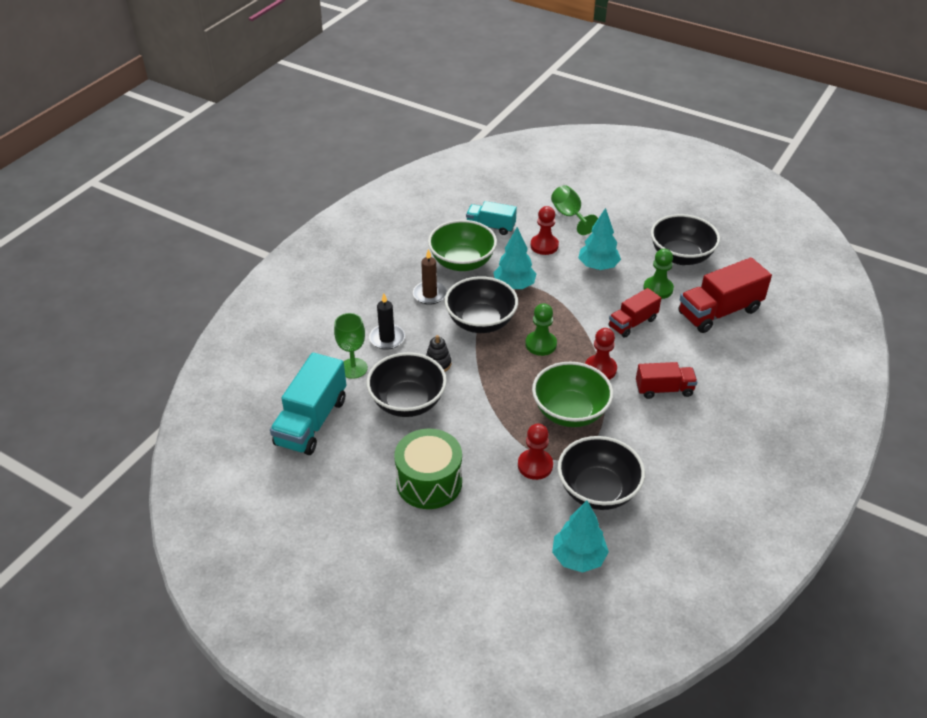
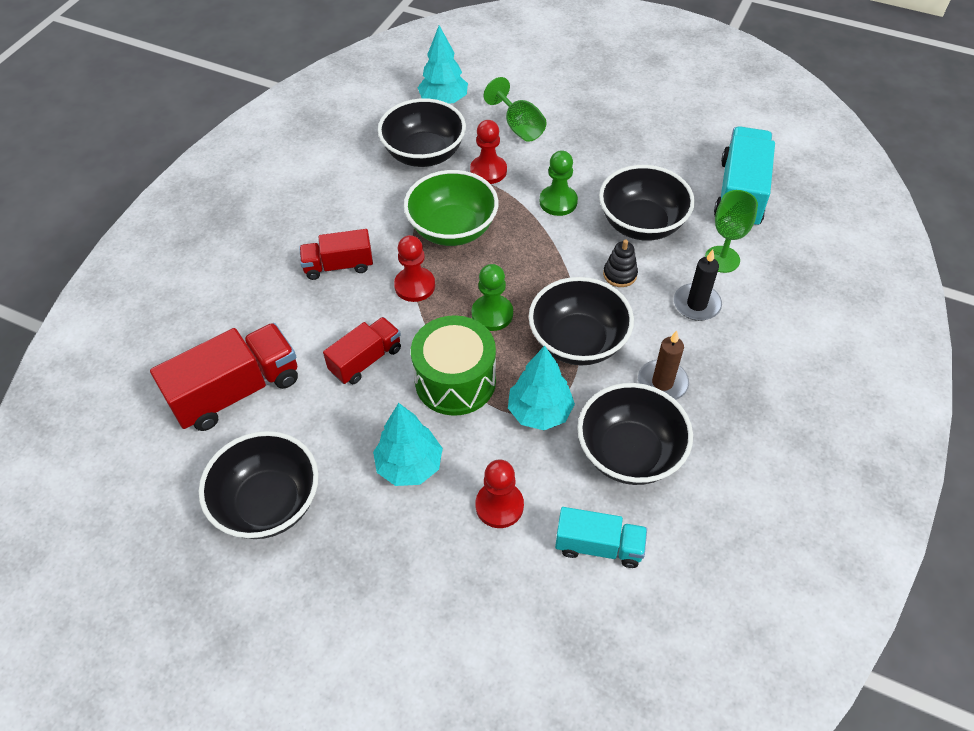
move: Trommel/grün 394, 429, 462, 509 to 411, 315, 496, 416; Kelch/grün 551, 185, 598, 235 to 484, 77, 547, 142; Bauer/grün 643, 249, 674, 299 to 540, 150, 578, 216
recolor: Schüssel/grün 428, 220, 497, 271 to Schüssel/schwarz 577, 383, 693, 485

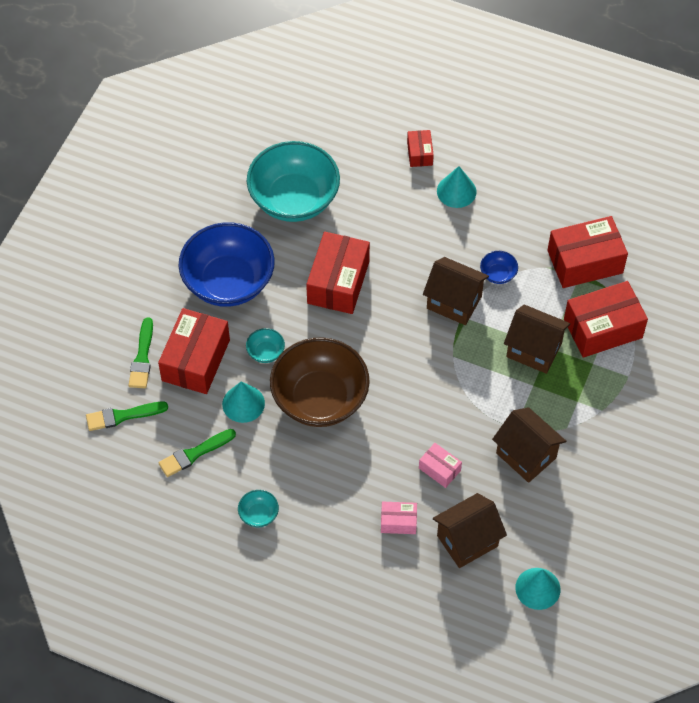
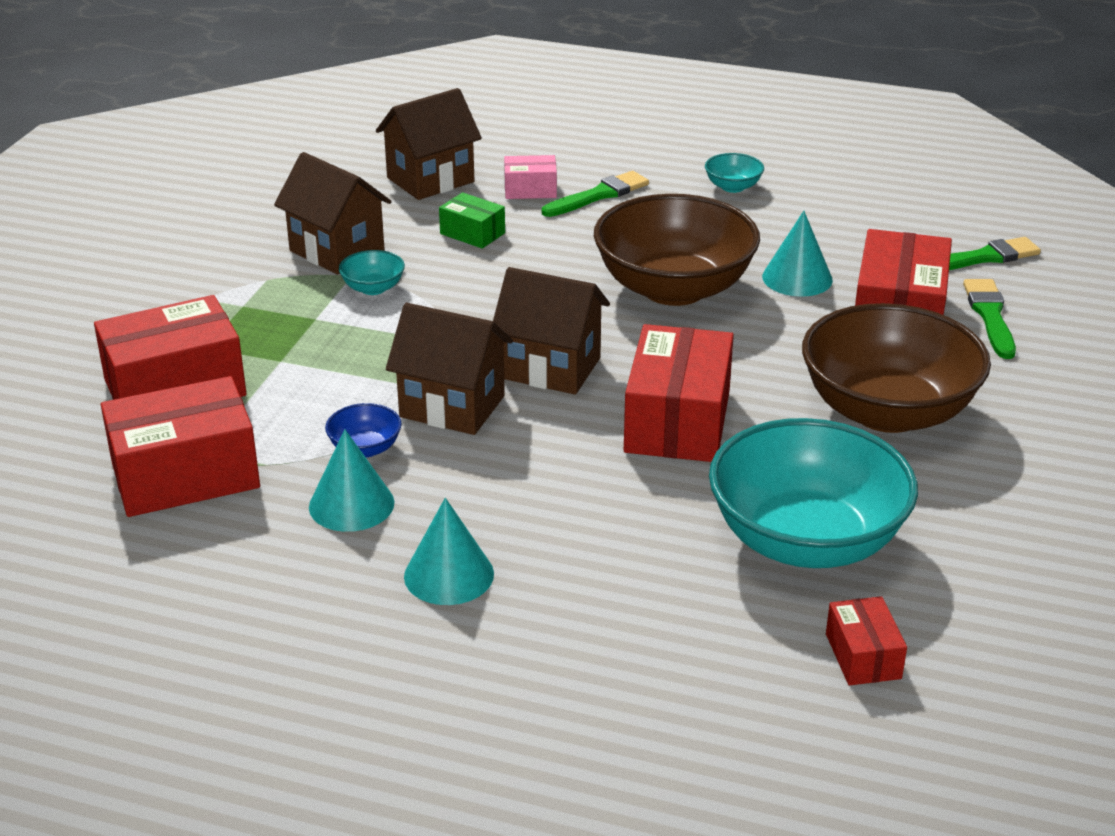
move: Pinsel/grün 159, 429, 236, 477 to 542, 171, 649, 217; Schüssel/türkis 246, 328, 285, 363 to 339, 250, 405, 295; Schachtel/rot 407, 130, 434, 167 to 826, 596, 907, 686; Haus/braun 504, 305, 570, 374 to 493, 267, 610, 395; Kegel/türkis 515, 568, 560, 610 to 309, 429, 395, 532
recolor: Schüssel/blau 179, 222, 275, 307 to Schüssel/braun 802, 303, 991, 433; Schachtel/rosa 419, 443, 462, 488 to Schachtel/grün 439, 192, 505, 249

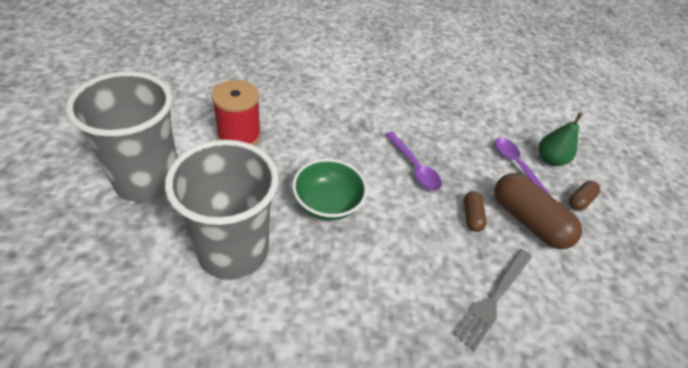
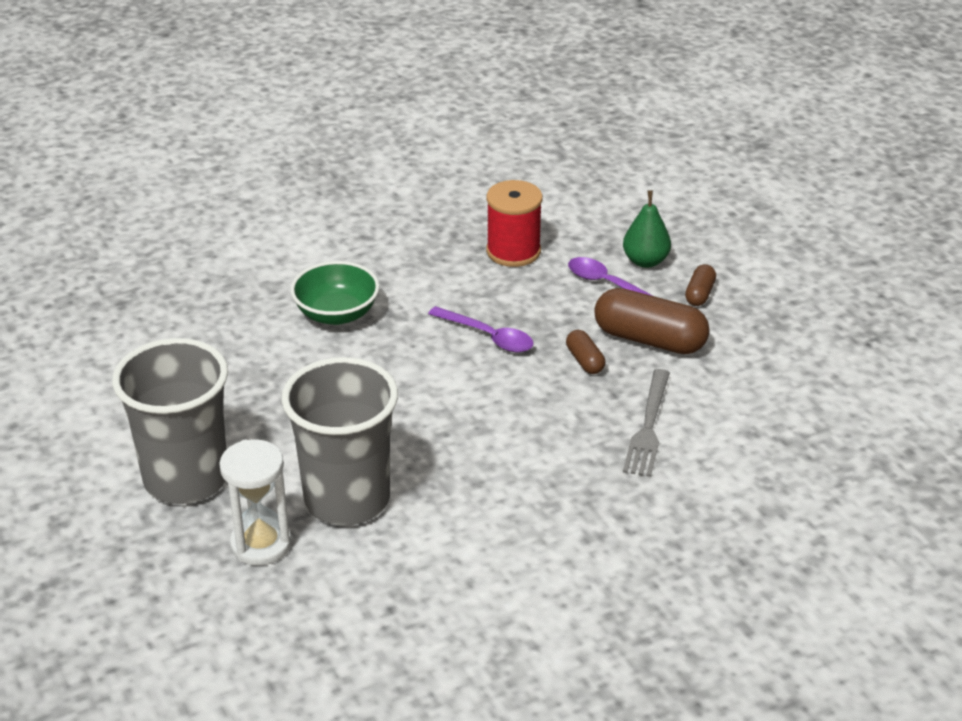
insert: Sanduhr/weiß 219, 439, 292, 566
move: Garnrolle/rot 211, 80, 261, 146 to 486, 180, 542, 267; Schüssel/grün 292, 159, 367, 221 to 291, 261, 380, 325

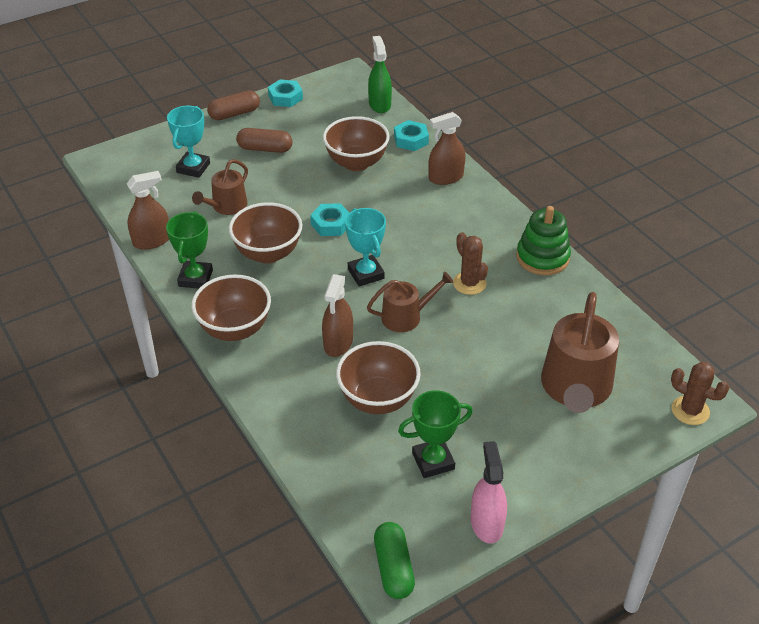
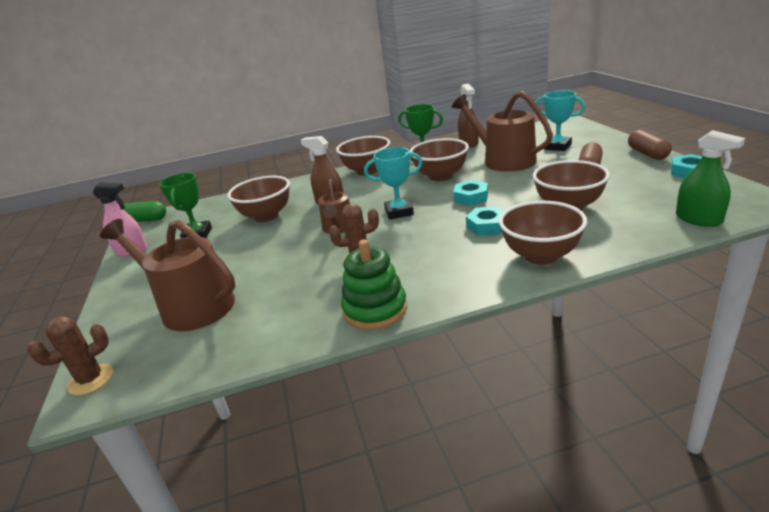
move: Sechskantmutter/türkis 394, 120, 429, 151 to 466, 206, 504, 236
replace: Sprühflasche/braun 428, 112, 466, 185 to Schüssel/braun 499, 201, 587, 265
rotate: Sprühflasche/grün 368, 36, 392, 113 = 676, 130, 745, 227 45 degrees clockwise
resize: Gießkanne/braun 192, 159, 248, 215 = 452, 91, 553, 172 x1.75

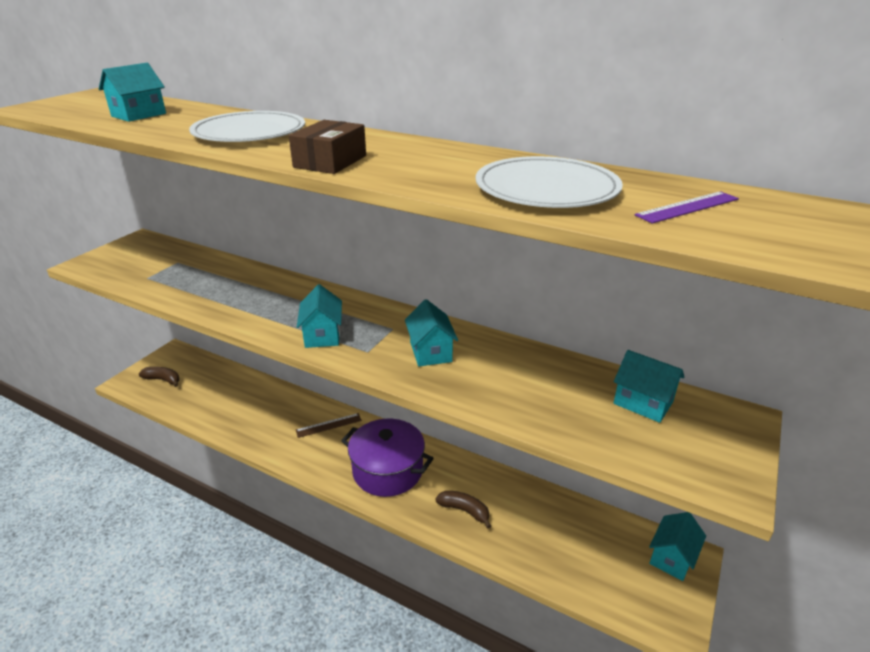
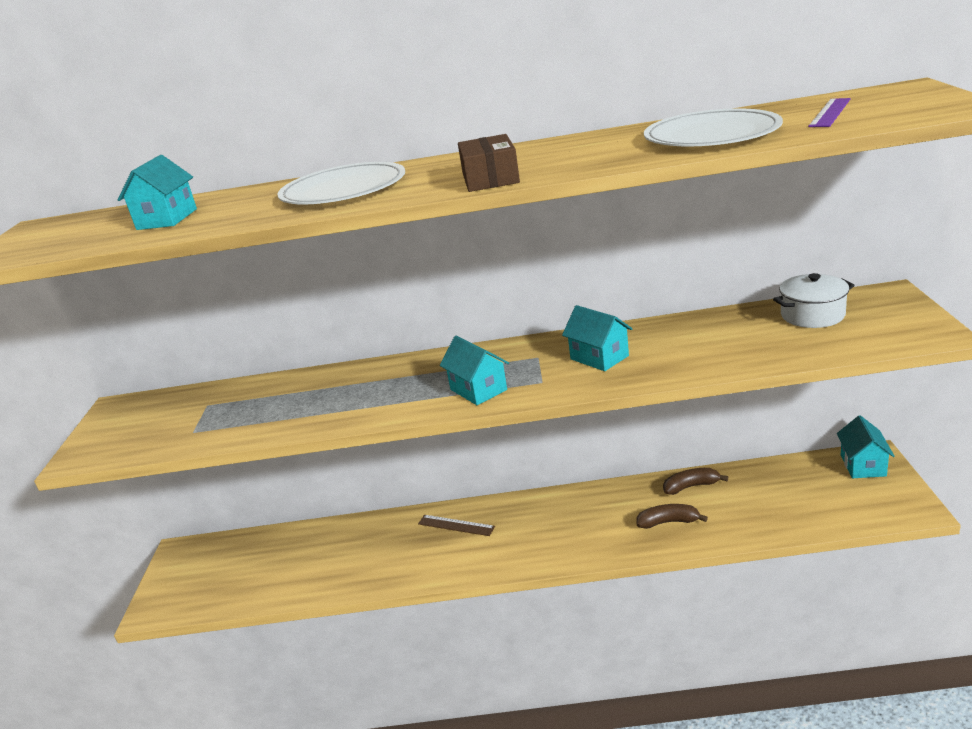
delete: Kochtopf/lila 341, 419, 434, 497
move: Banane/braun 139, 367, 180, 387 to 663, 468, 728, 495
replace: Haus/türkis 614, 350, 684, 423 to Kochtopf/weiß 773, 273, 855, 328
rotate: Lineal/braun 296, 413, 362, 438 = 418, 515, 495, 536 75 degrees clockwise

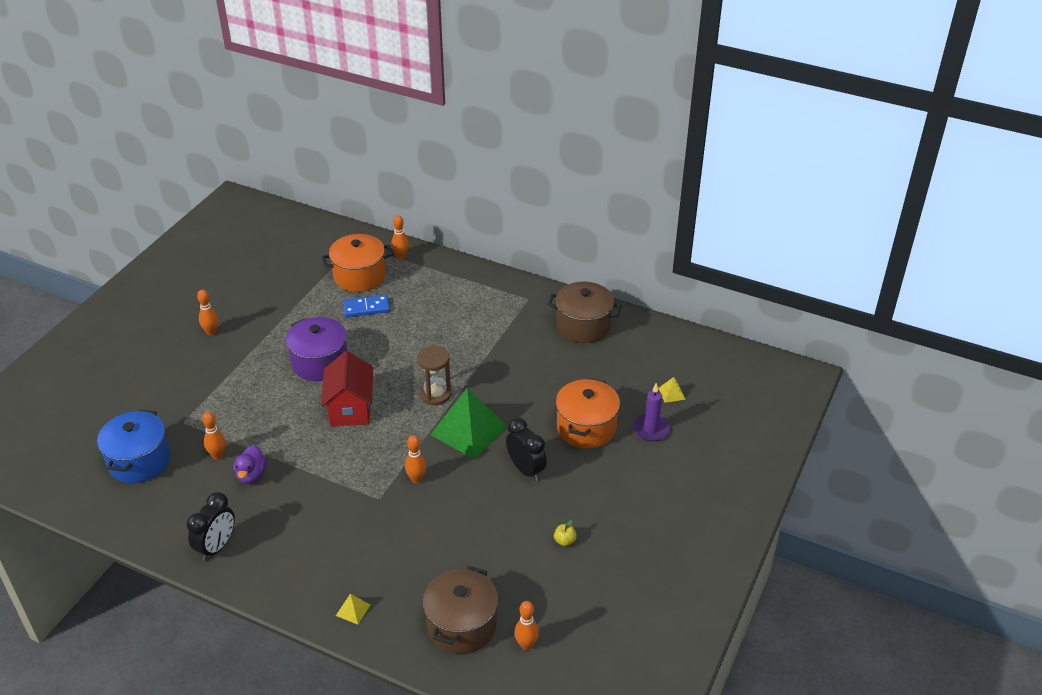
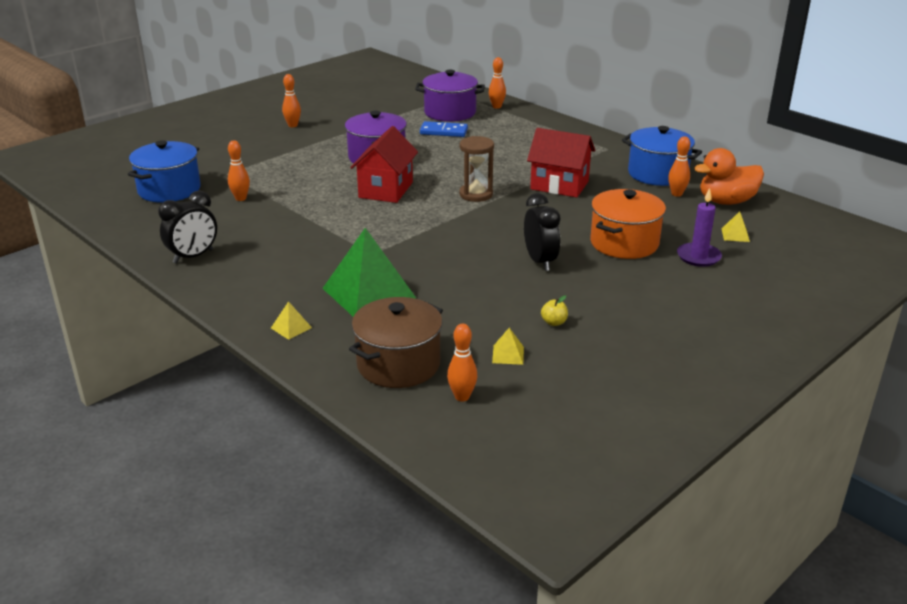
delete: Ente/lila 234, 445, 267, 484
insert: Pyramide/gelb 492, 328, 524, 365; Haus/rot 527, 128, 595, 197; Ente/orange 694, 148, 764, 205
move: Bowlingkegel/orange 405, 435, 426, 483 to 668, 136, 690, 197; Pyramide/grün 431, 388, 507, 459 to 323, 228, 416, 317
recolor: Kochtopf/orange 322, 234, 393, 292 to Kochtopf/lila 415, 70, 485, 122; Kochtopf/braun 548, 282, 622, 343 to Kochtopf/blau 622, 126, 702, 186

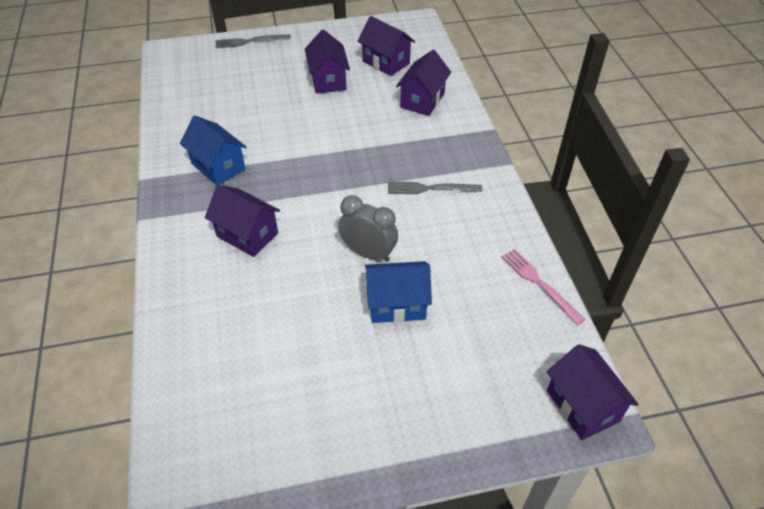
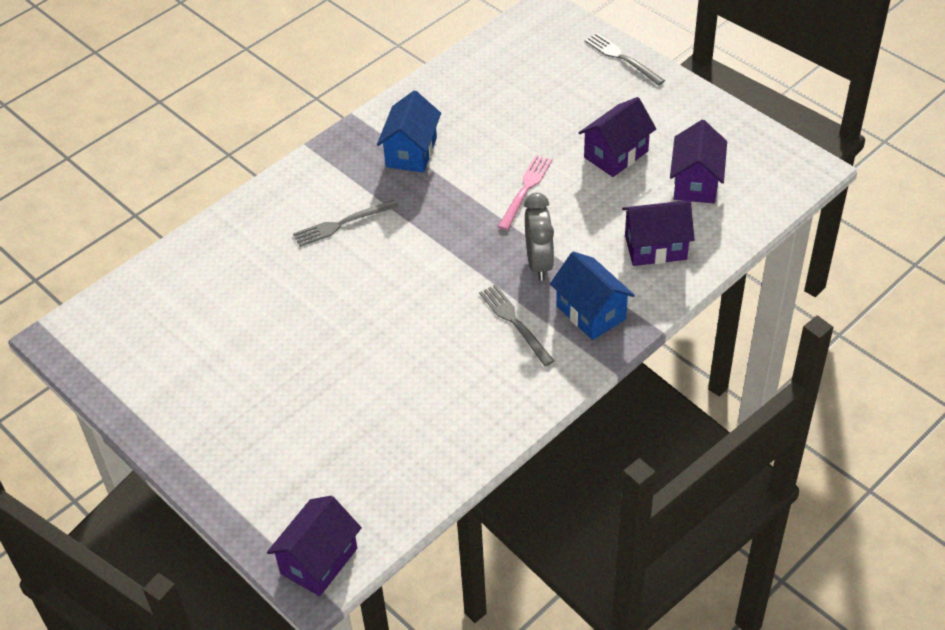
move: Wecker/grau 338, 195, 398, 262 to 524, 193, 554, 281; Haus/blau 365, 261, 432, 323 to 550, 252, 635, 340; Gabel/rosa 501, 249, 585, 325 to 498, 155, 552, 230
replace: Haus/lila 205, 185, 280, 257 to Gabel/grau 293, 200, 399, 247

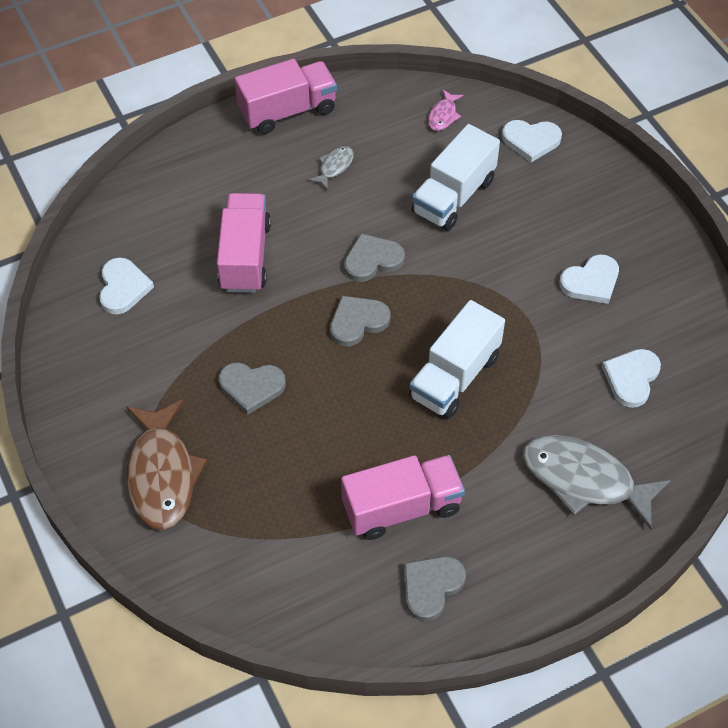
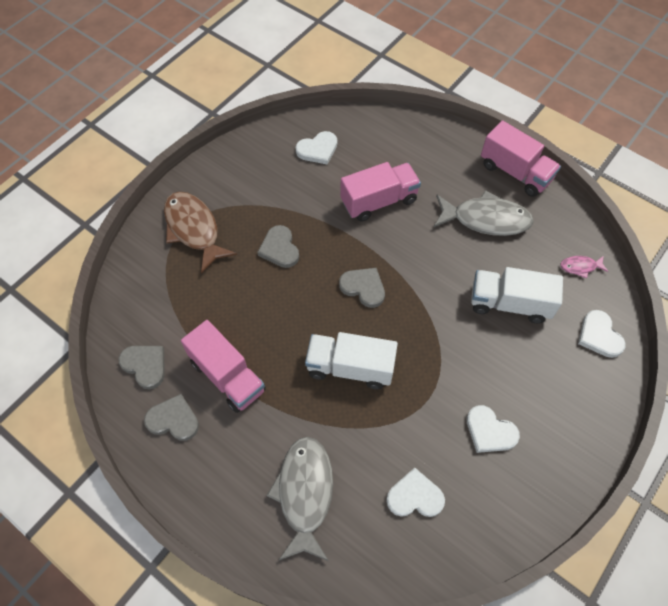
move: Herz/grau 344, 233, 405, 282 to 118, 346, 165, 389
rotate: Fisch/braun 126, 400, 207, 530 = 164, 192, 237, 274 90 degrees clockwise
resize: Fisch/grau 308, 146, 354, 190 = 434, 190, 534, 236 x2.18

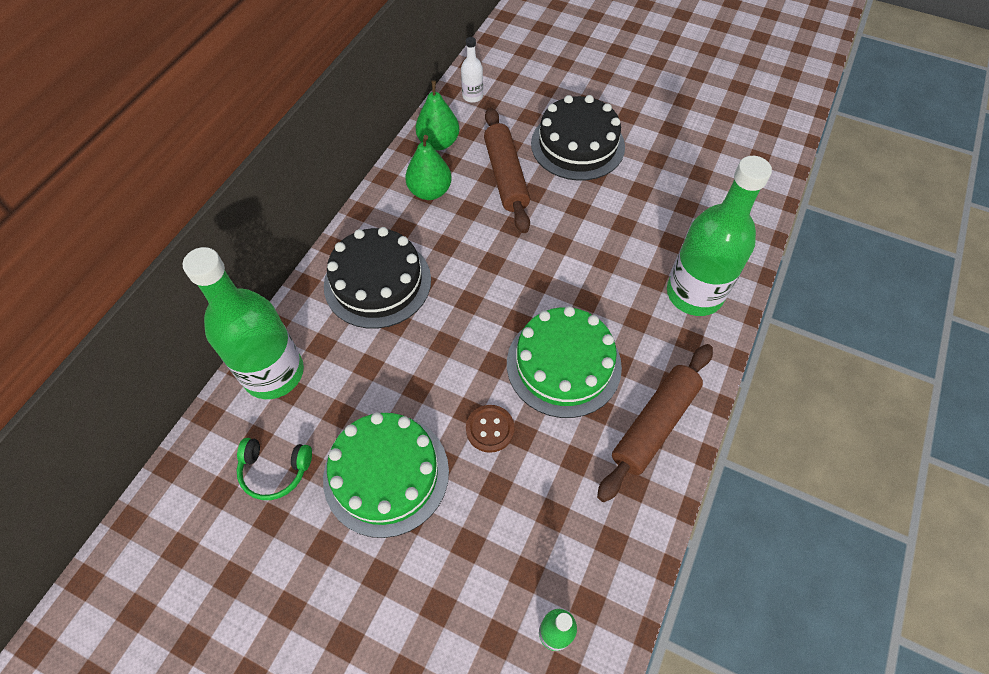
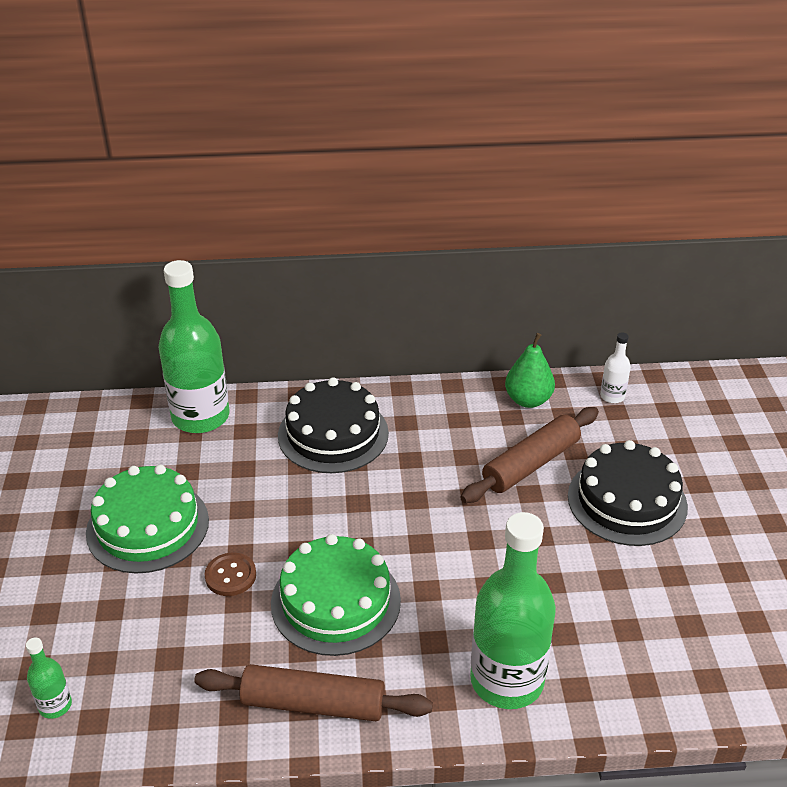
delete: Kopfhörer/grün 237, 438, 312, 500; Birne/grün 405, 135, 452, 200

